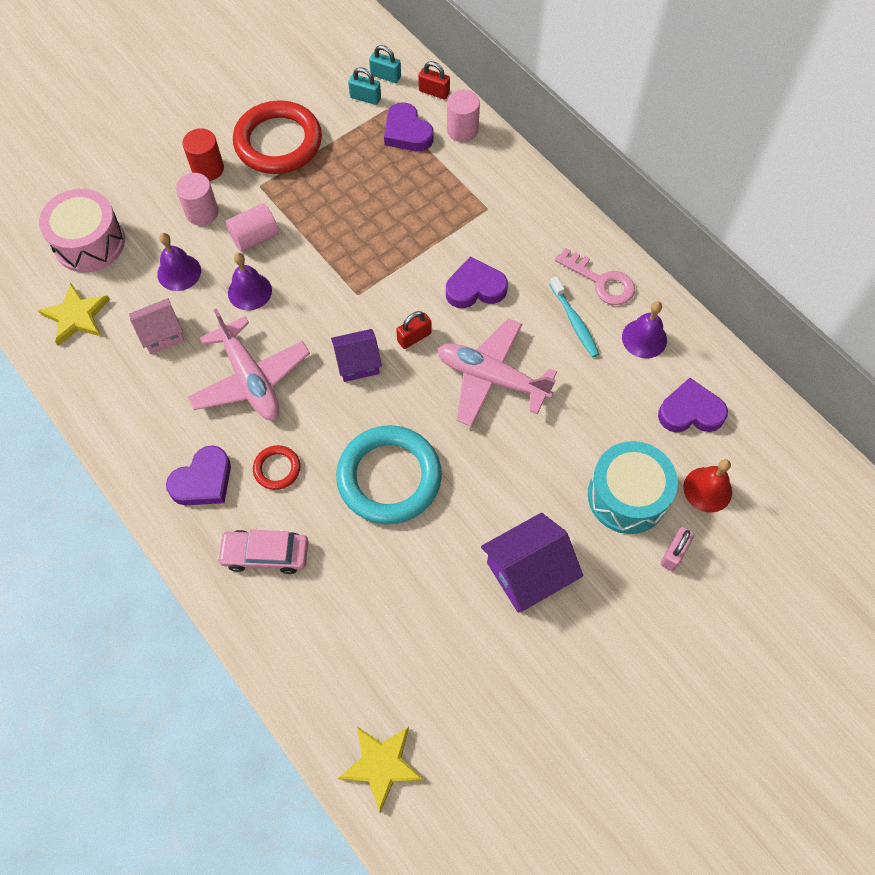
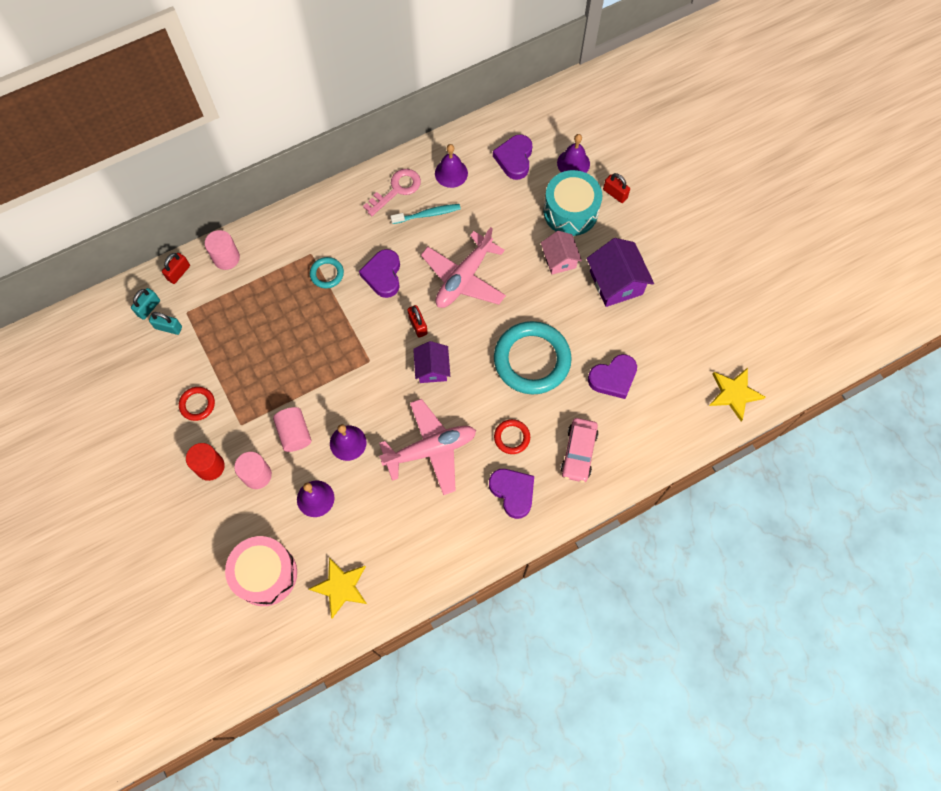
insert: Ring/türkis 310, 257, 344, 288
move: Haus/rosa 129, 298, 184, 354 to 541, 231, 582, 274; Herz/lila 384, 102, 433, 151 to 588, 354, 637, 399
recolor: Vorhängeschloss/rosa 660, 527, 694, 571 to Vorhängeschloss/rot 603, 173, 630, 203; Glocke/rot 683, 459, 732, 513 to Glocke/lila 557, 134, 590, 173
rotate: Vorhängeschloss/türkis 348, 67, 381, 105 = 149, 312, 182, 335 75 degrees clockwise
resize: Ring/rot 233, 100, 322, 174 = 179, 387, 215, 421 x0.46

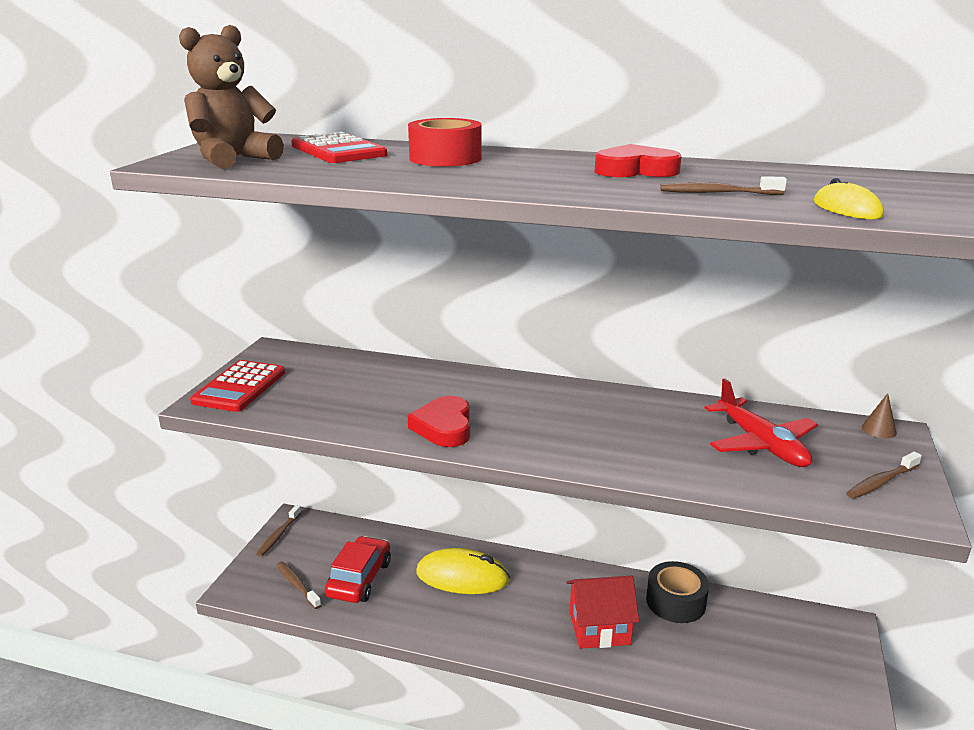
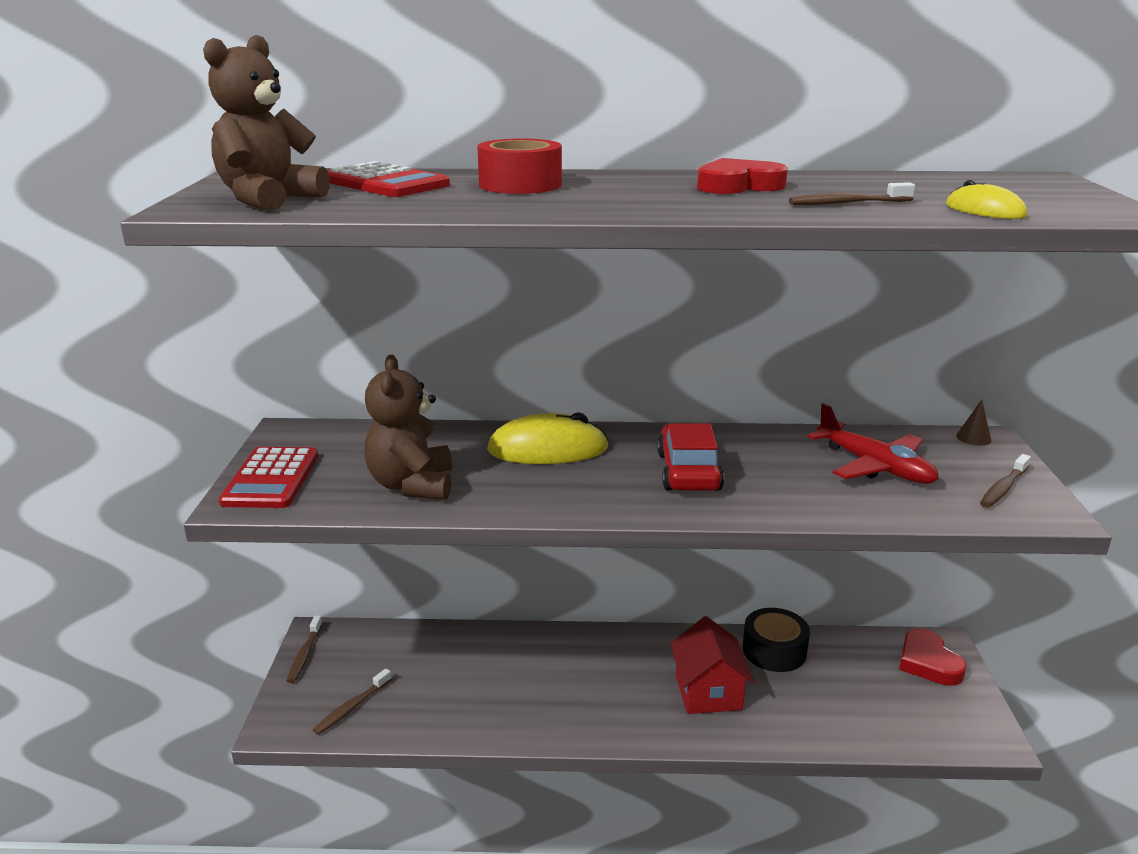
insert: Teddybär/braun 364, 355, 452, 500
move: Auto/rot 325, 536, 391, 603 to 657, 423, 724, 491; Herz/rot 407, 396, 470, 447 to 899, 628, 967, 686; Computermaus/gelb 416, 548, 510, 594 to 487, 412, 609, 464
rotate: Zahnbürste/braun 277, 561, 321, 609 = 313, 669, 392, 735 90 degrees counterclockwise; Haus/rot 566, 575, 639, 649 = 670, 616, 754, 714 75 degrees counterclockwise

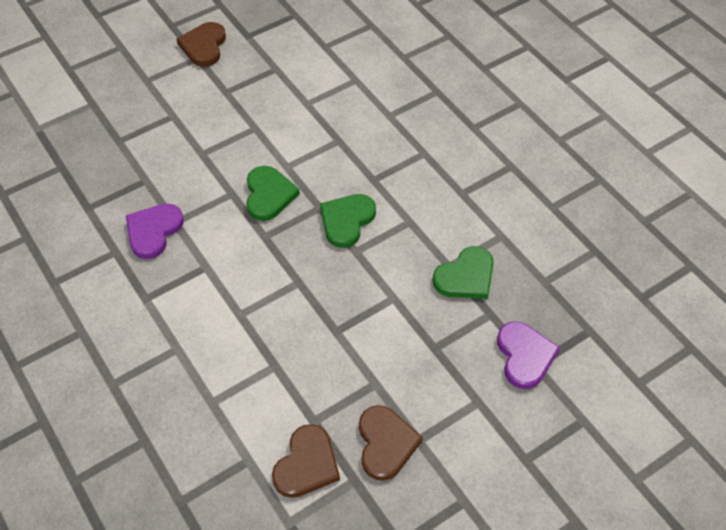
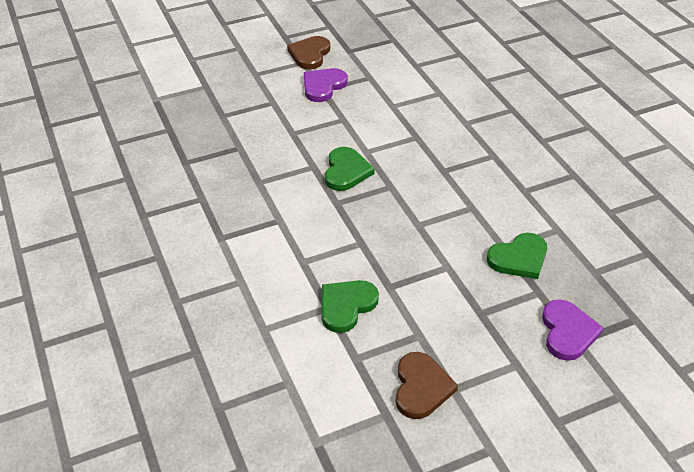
delete: Herz/braun 272, 424, 340, 498
move: Herz/lila 126, 204, 184, 259 to 304, 68, 348, 102; Herz/grün 320, 194, 376, 248 to 321, 280, 379, 333

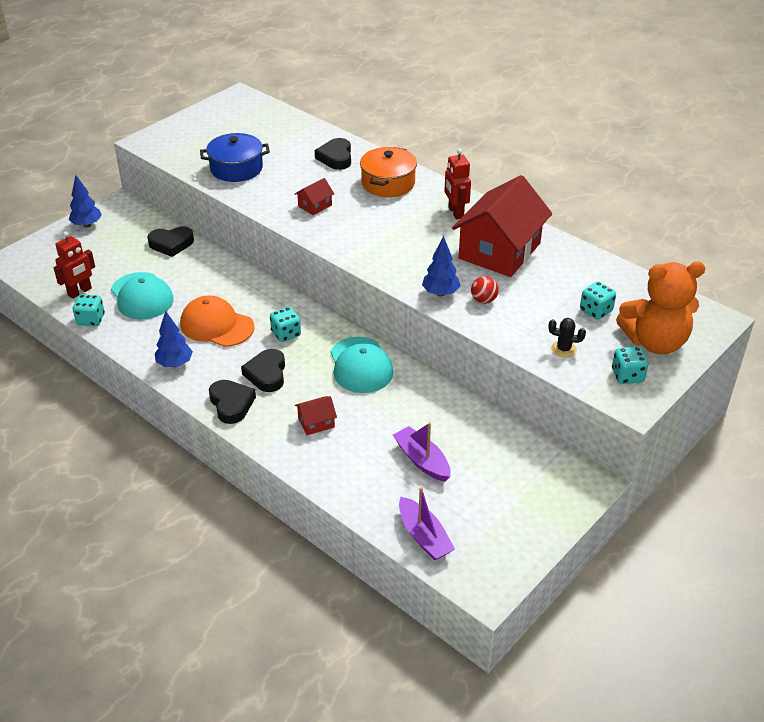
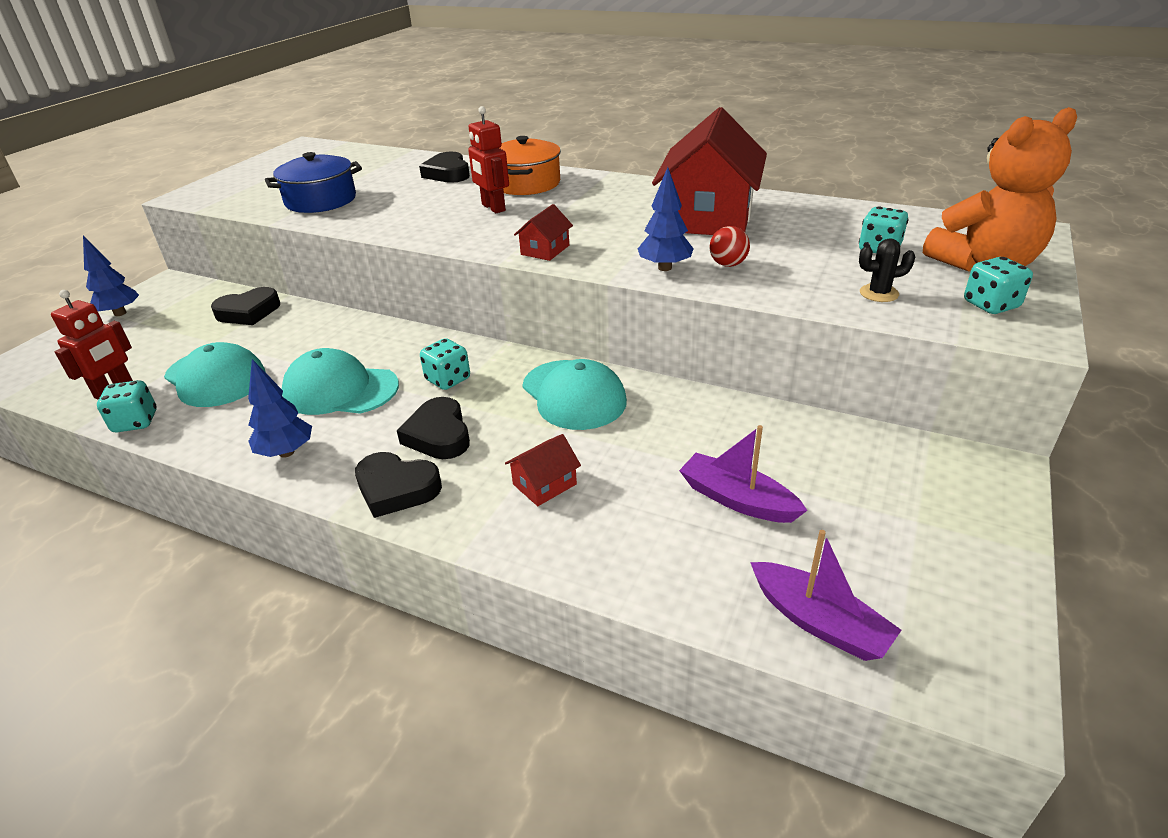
move: Haus/rot 295, 178, 334, 215 to 514, 204, 573, 261; Roboter/rot 444, 148, 471, 219 to 468, 106, 509, 213
recolor: Kappe/orange 180, 295, 255, 347 to Kappe/türkis 282, 348, 399, 415
rotate: Herz/schwarz 209, 380, 256, 424 = 355, 452, 442, 518 150 degrees clockwise

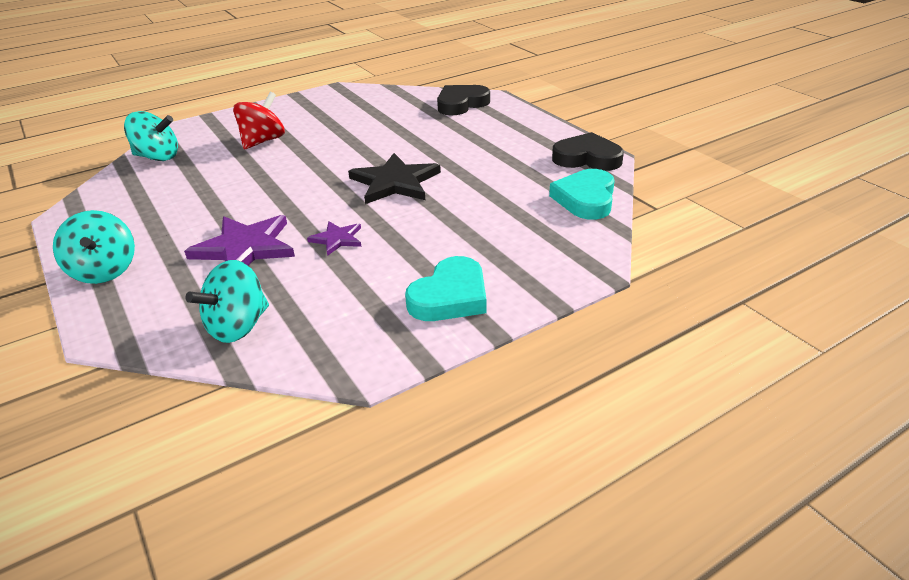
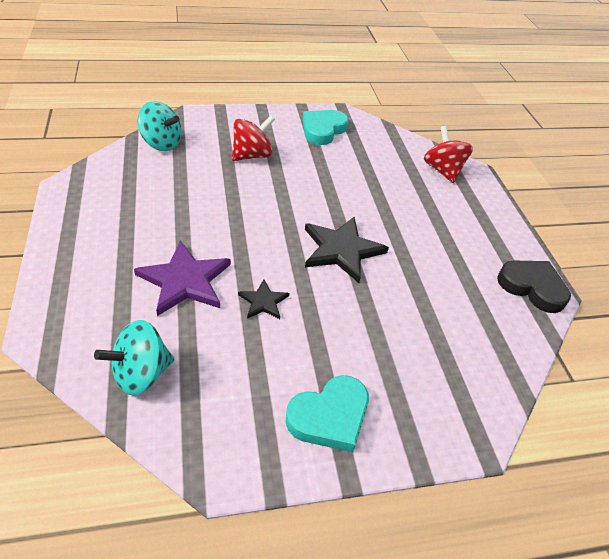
delete: Kreisel/türkis 53, 210, 135, 284
move: Herz/türkis 549, 169, 615, 219 to 303, 110, 349, 145
replace: Herz/schwarz 437, 85, 490, 115 to Kreisel/rot 424, 126, 473, 183
recolor: Stern/lila 307, 221, 361, 256 to Stern/schwarz 238, 280, 289, 319

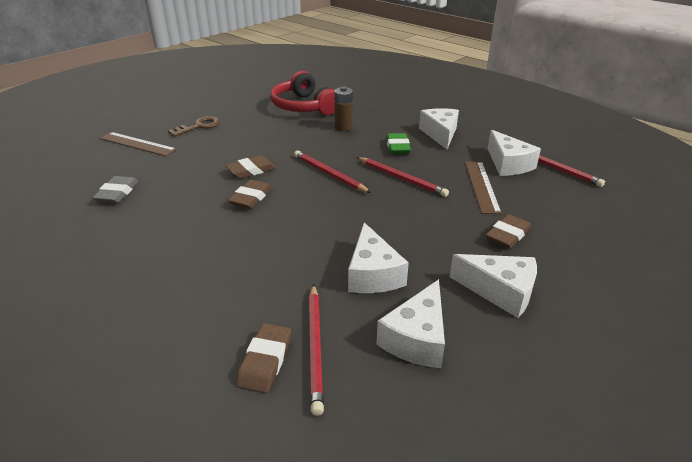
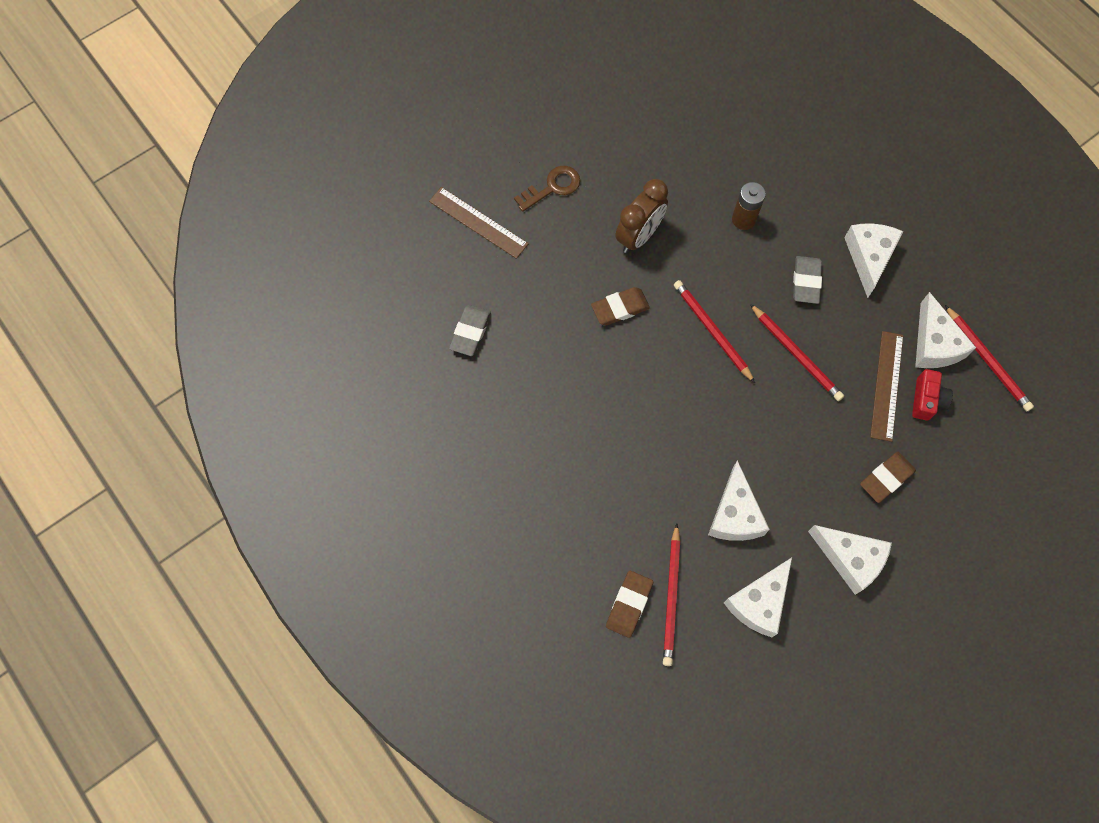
delete: Radiergummi/braun 228, 180, 272, 209; Kopfhörer/rot 271, 71, 335, 115
insert: Wecker/braun 615, 179, 668, 253; Kamera/rot 912, 369, 953, 421
recolor: Radiergummi/grün 386, 133, 411, 154 to Radiergummi/grau 793, 256, 822, 304

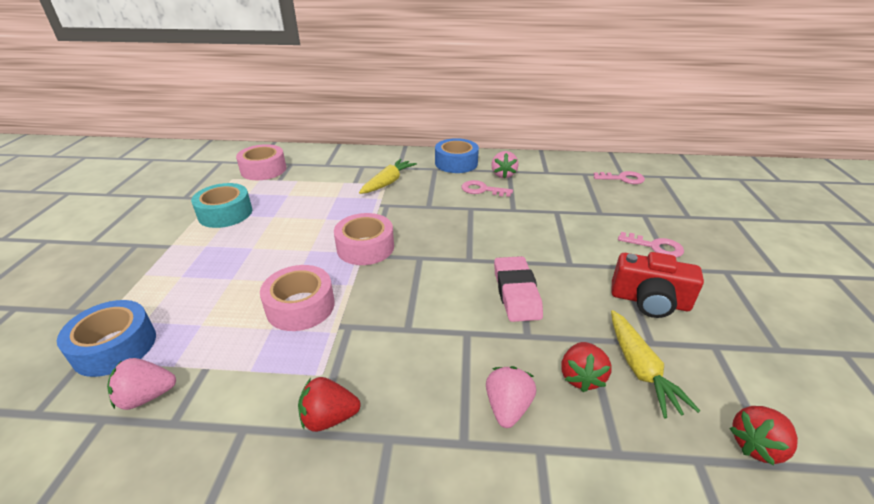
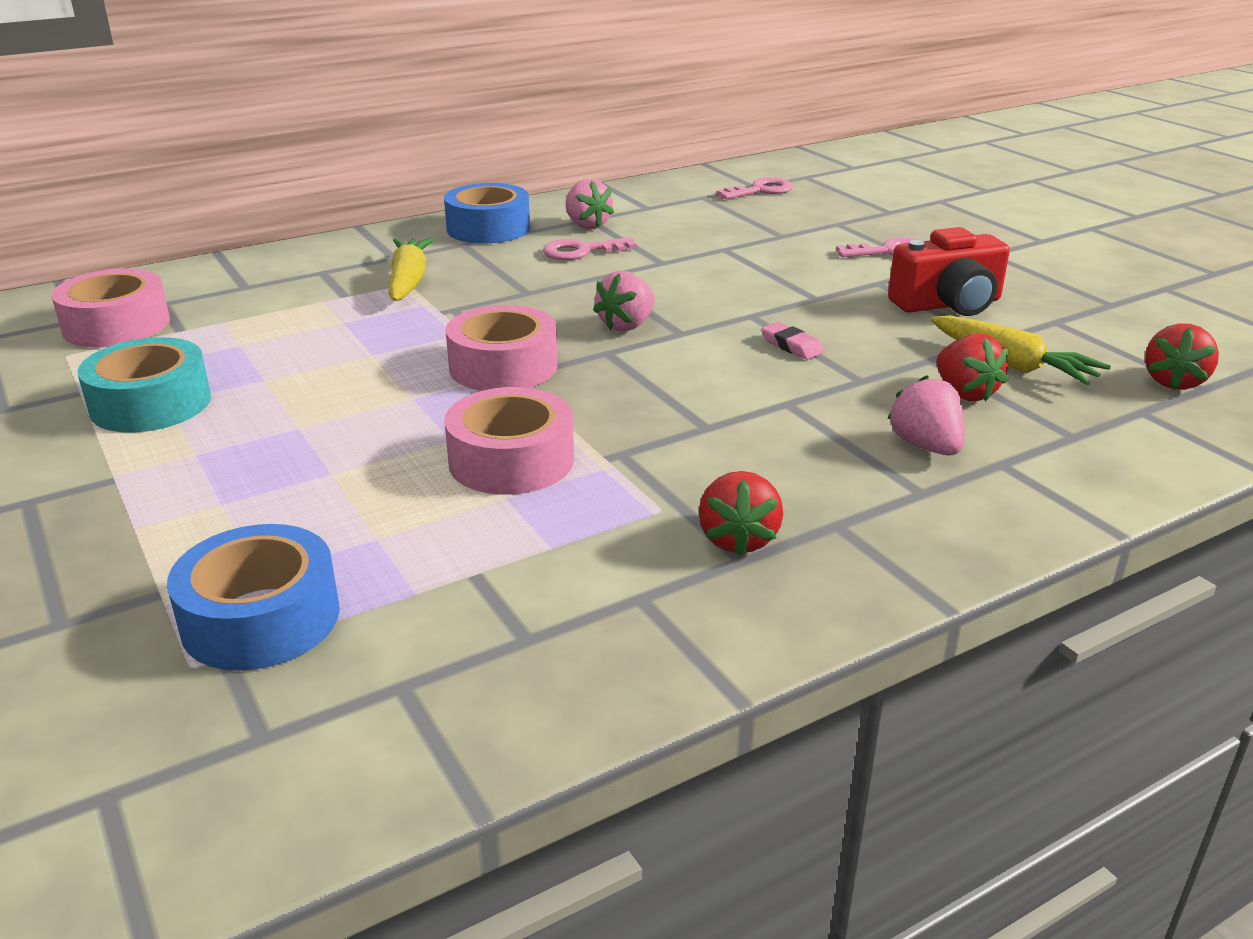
move: Erdbeere/rosa 107, 358, 176, 410 to 593, 271, 655, 332
rotate: Erdbeere/rot 298, 377, 361, 432 = 699, 471, 783, 556 45 degrees counterclockwise
resize: Radiergummi/rosa 494, 256, 543, 322 = 761, 322, 824, 360 x0.50

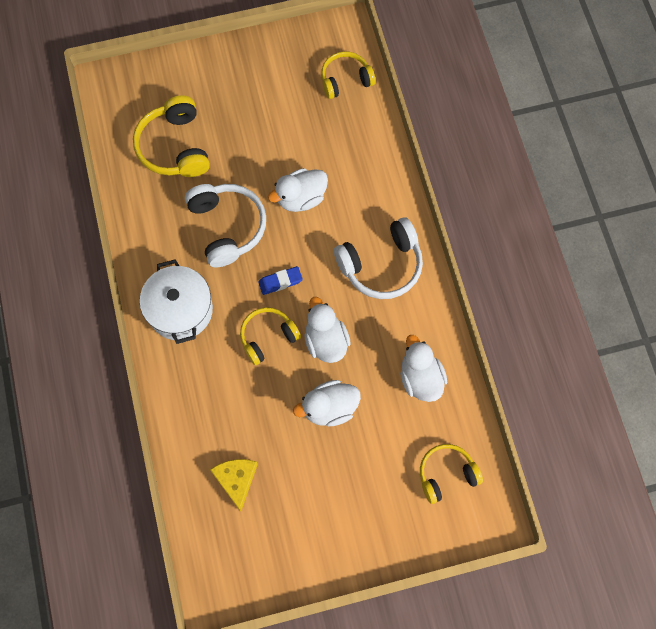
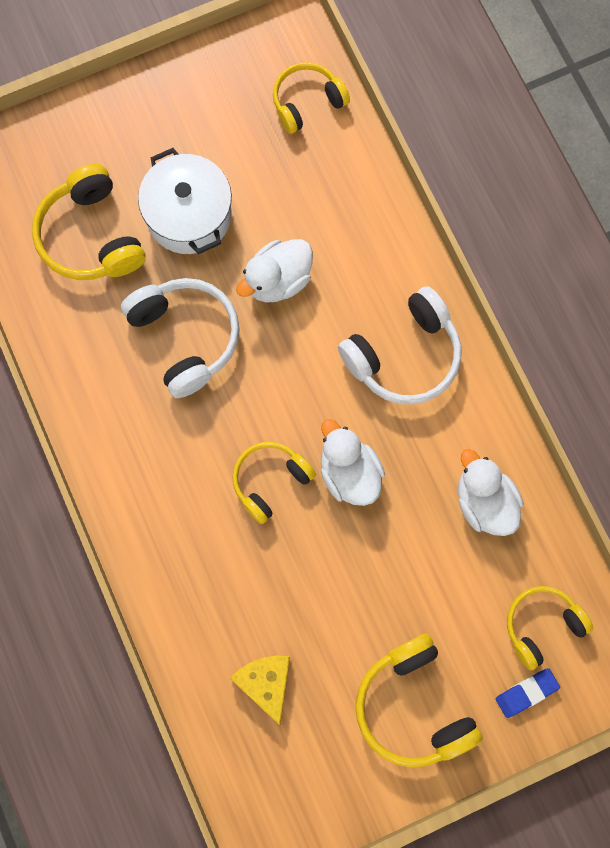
delete: Ente/weiß 293, 380, 361, 426
insert: Kopfhörer/gelb 355, 634, 483, 768
move: Kochtopf/weiß 140, 259, 213, 344 to 138, 148, 232, 254; Radiergummi/blau 258, 266, 303, 295 to 496, 668, 560, 718

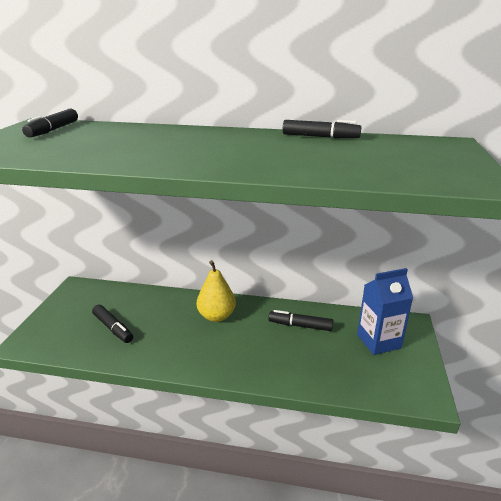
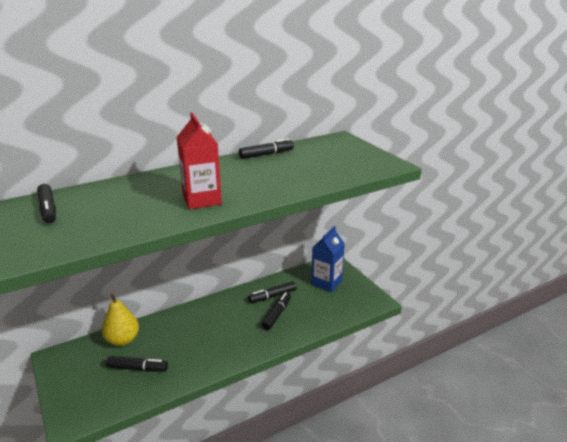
insert: Getränkekarton/rot 177, 112, 222, 209; Filzstift/schwarz 262, 292, 291, 330
move: Birne/gelb 197, 260, 236, 322 to 102, 293, 139, 346

